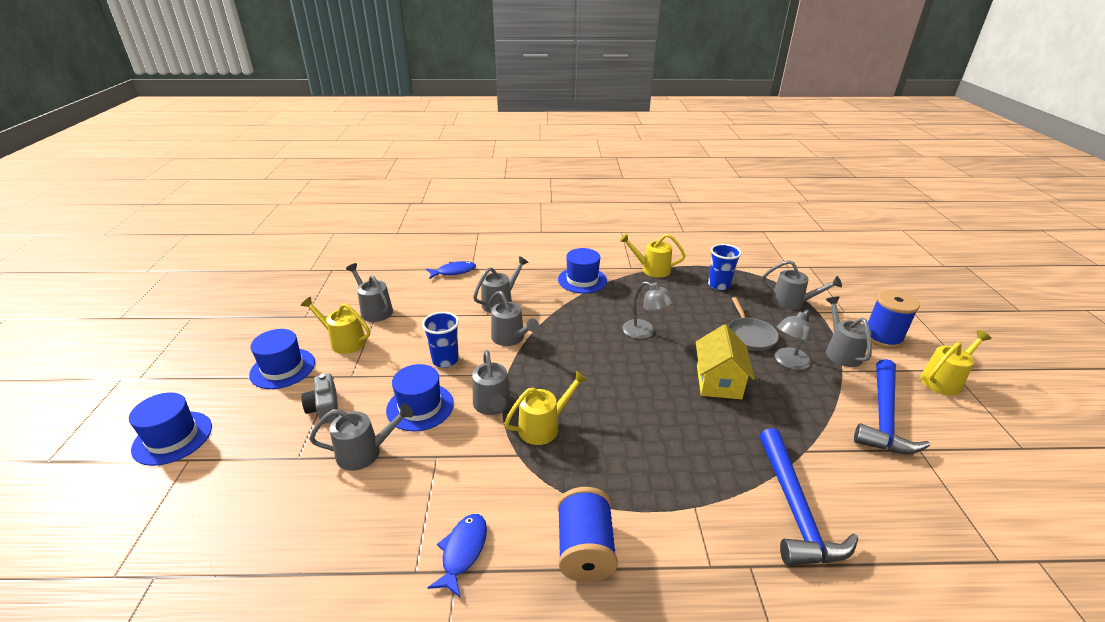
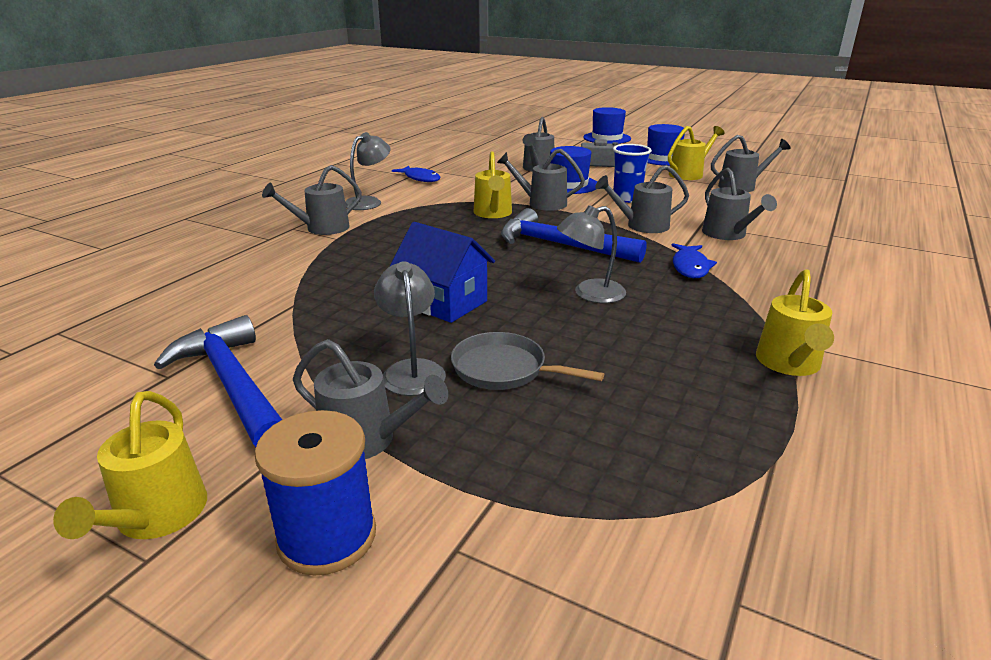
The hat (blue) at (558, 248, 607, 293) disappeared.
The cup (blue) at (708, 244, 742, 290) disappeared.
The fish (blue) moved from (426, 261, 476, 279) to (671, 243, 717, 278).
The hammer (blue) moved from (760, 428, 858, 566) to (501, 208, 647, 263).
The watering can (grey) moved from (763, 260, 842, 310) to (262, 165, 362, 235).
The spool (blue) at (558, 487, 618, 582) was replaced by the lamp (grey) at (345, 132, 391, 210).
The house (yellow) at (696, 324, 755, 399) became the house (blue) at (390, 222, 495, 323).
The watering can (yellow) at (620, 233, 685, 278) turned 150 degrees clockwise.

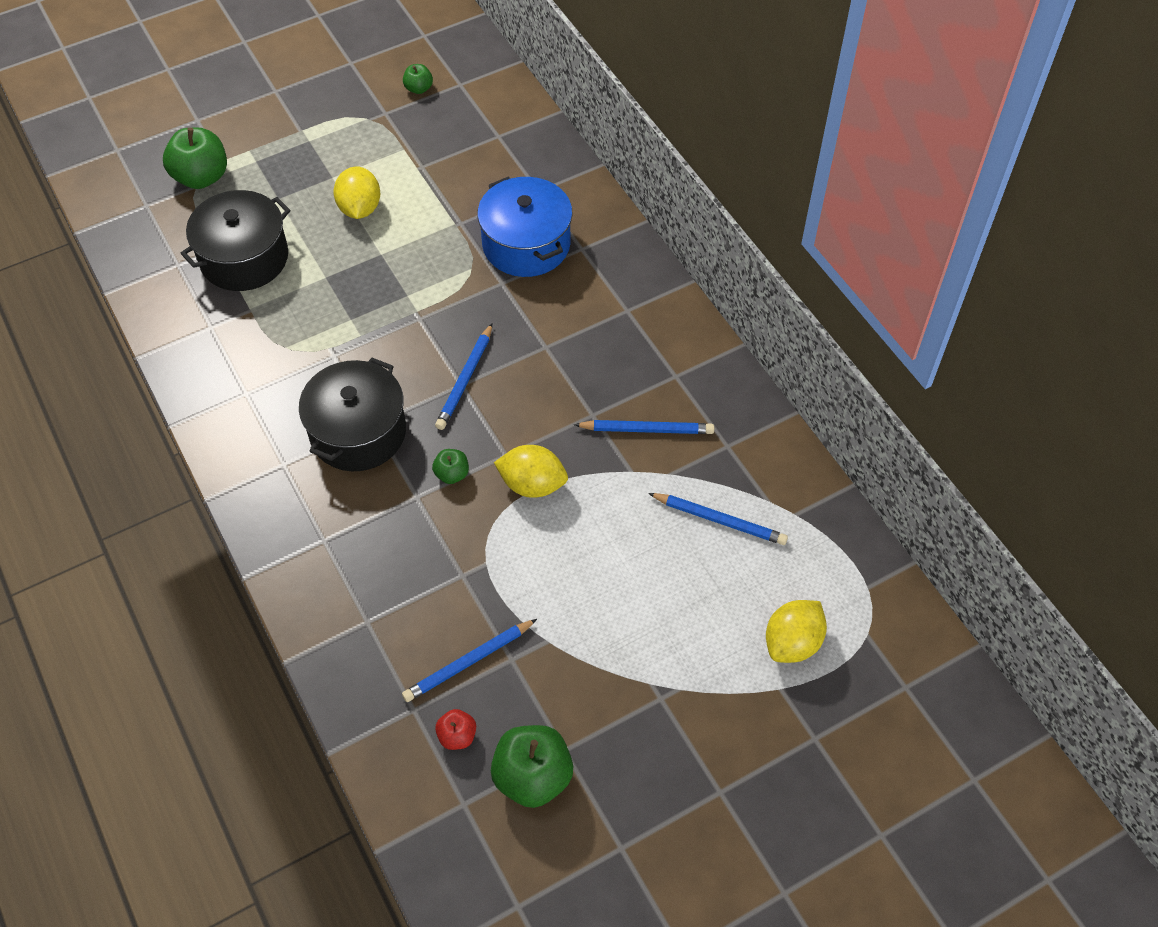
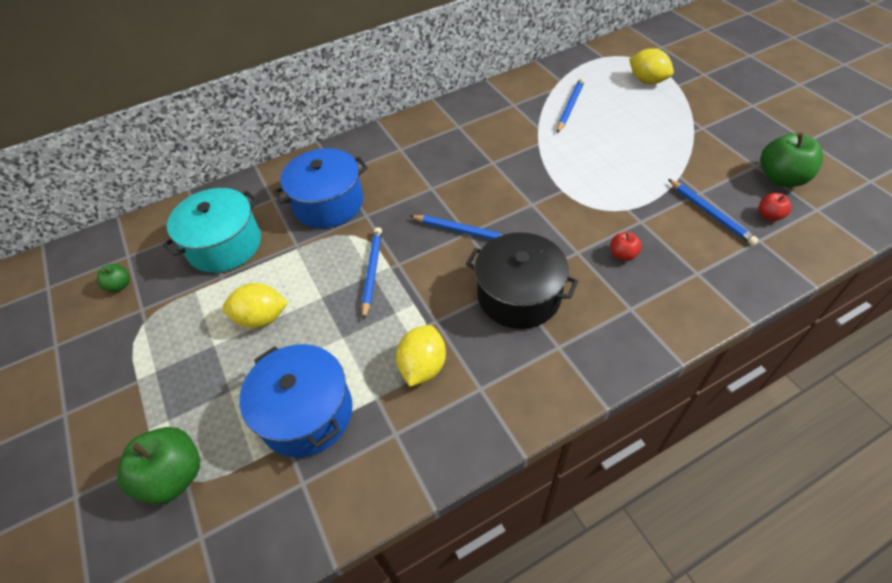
The apple (green) at (432, 449, 469, 484) disappeared.
The pot (turquoise) at (163, 188, 261, 273) appeared.
The apple (red) at (611, 232, 642, 261) appeared.
The lemon (yellow) moved from (494, 445, 568, 498) to (396, 325, 446, 387).
The pencil (blue) moved from (574, 420, 714, 434) to (362, 227, 382, 320).
The pot (black) at (181, 190, 291, 291) became the pot (blue) at (239, 344, 353, 457).

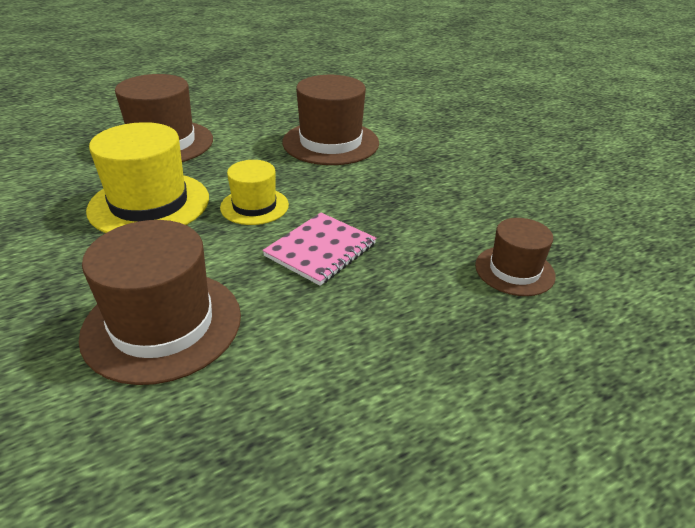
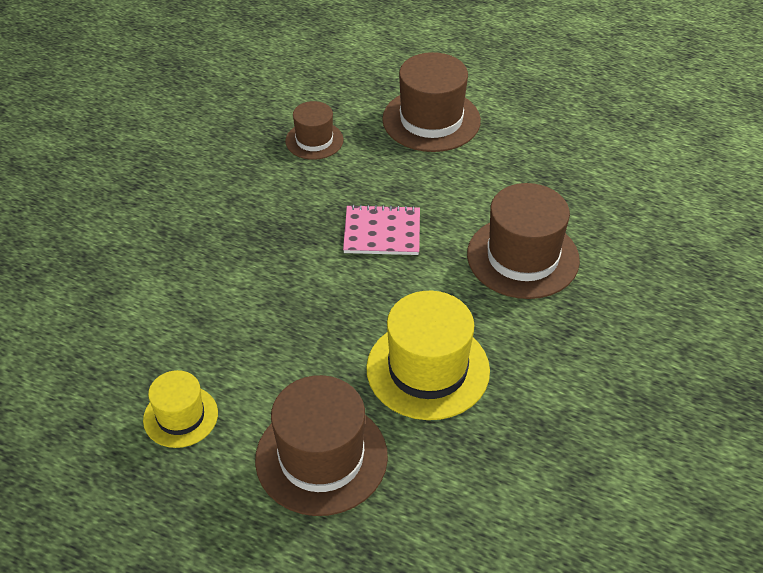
The hat (yellow) moved from (220, 160, 289, 225) to (143, 370, 218, 448).
The hat (brown) moved from (282, 75, 379, 165) to (382, 52, 481, 152).

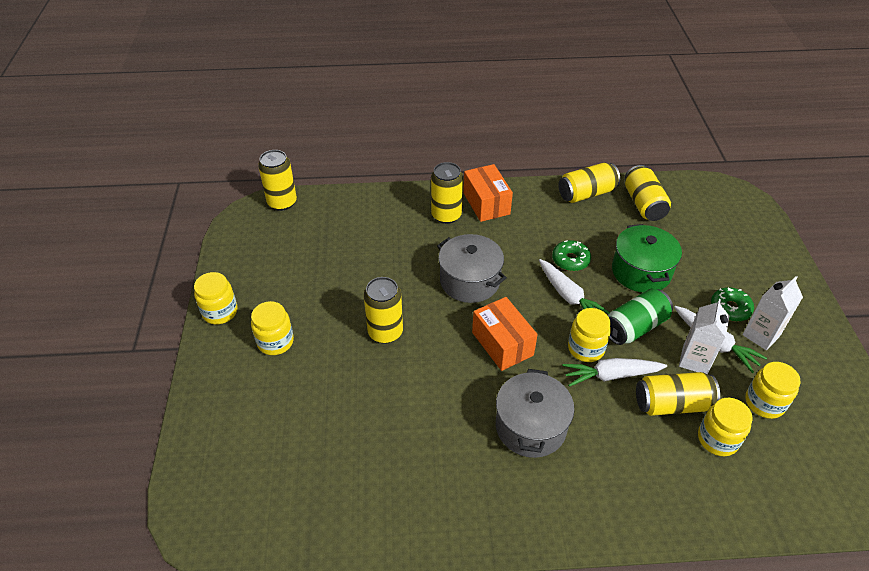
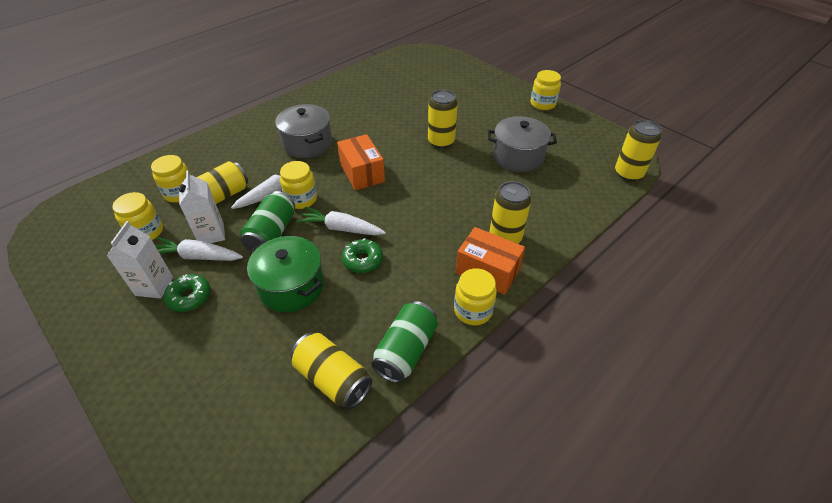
The jar (yellow) moved from (251, 301, 294, 355) to (454, 268, 497, 325).
The pot (grey) moved from (437, 234, 507, 303) to (488, 116, 557, 172).
The can (yellow) at (559, 163, 620, 203) became the can (green) at (371, 301, 438, 383).
The box (orange) at (472, 297, 538, 371) turned 45 degrees clockwise.

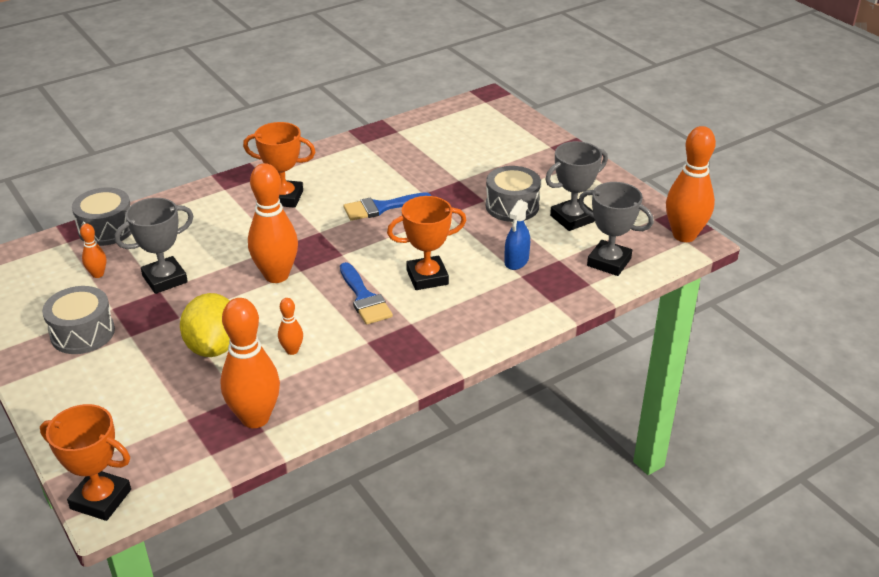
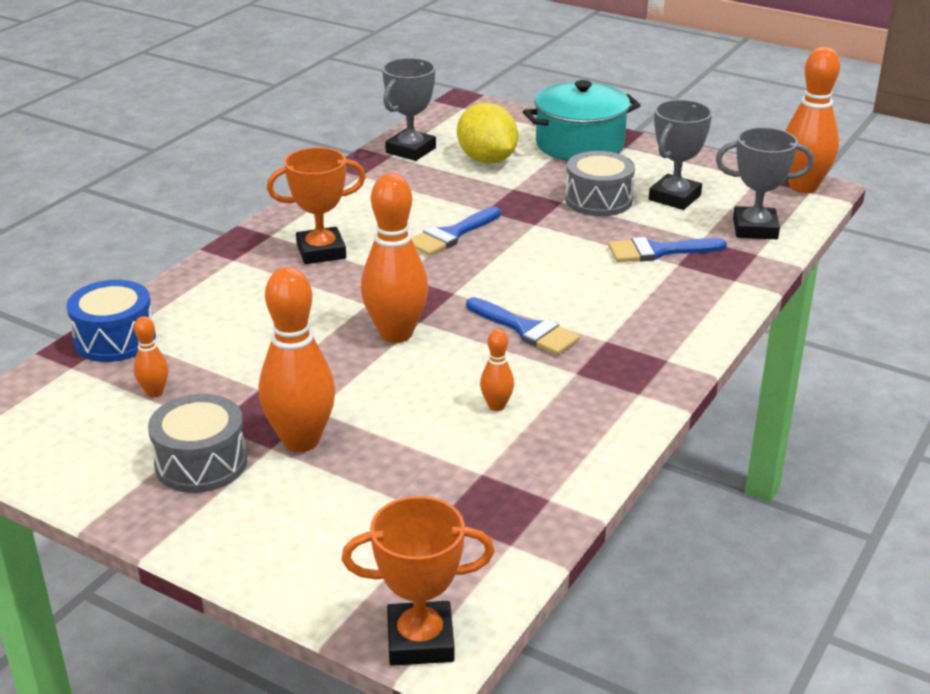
The trophy (orange) at (387, 196, 466, 290) disappeared.
The pot (turquoise) at (523, 80, 641, 161) appeared.
The trophy (grey) moved from (115, 198, 193, 294) to (382, 58, 436, 161).
The lemon (yellow) moved from (180, 293, 230, 357) to (457, 103, 518, 164).
The bowling pin (orange) moved from (220, 298, 280, 428) to (259, 267, 335, 452).
The spray bottle (blue) at (505, 200, 530, 270) was replaced by the brush (blue) at (608, 237, 727, 262).
The drum (grey) at (72, 187, 132, 246) became the drum (blue) at (66, 280, 156, 362).

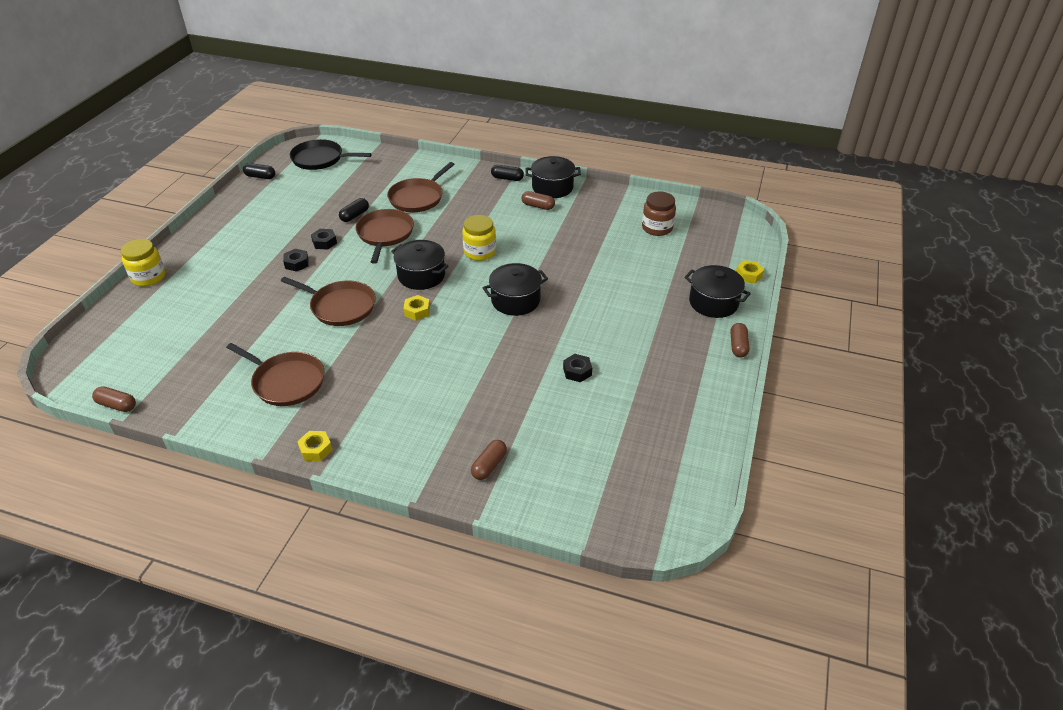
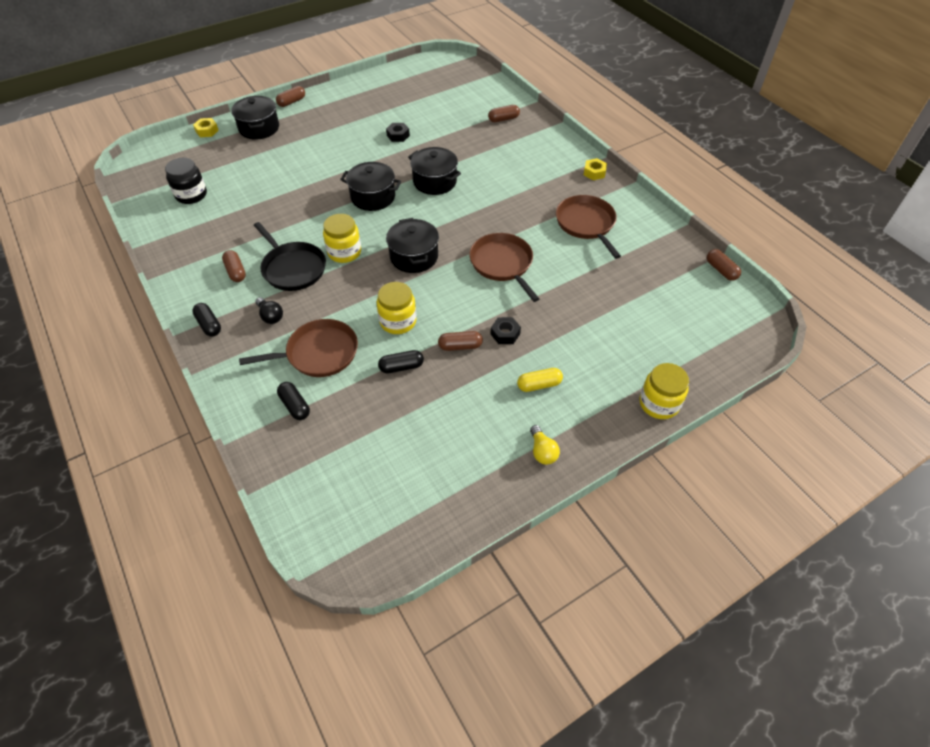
The nut (yellow) at (403, 295, 430, 321) disappeared.
The light bulb (black) at (255, 297, 283, 324) appeared.
The capsule (yellow) at (517, 368, 563, 392) appeared.
The light bulb (yellow) at (530, 425, 560, 465) appeared.
The capsule (black) moved from (243, 163, 275, 179) to (277, 382, 310, 420).
The pan (black) moved from (290, 139, 372, 170) to (254, 222, 326, 291).
The pot (black) moved from (526, 156, 581, 198) to (408, 147, 461, 195).
The nut (black) at (311, 229, 337, 250) was replaced by the capsule (brown) at (438, 331, 483, 351).
The pan (brown) at (355, 209, 414, 264) was replaced by the jar (yellow) at (377, 282, 417, 334).
The jar (brown) at (642, 191, 676, 236) became the jar (black) at (165, 158, 207, 204).

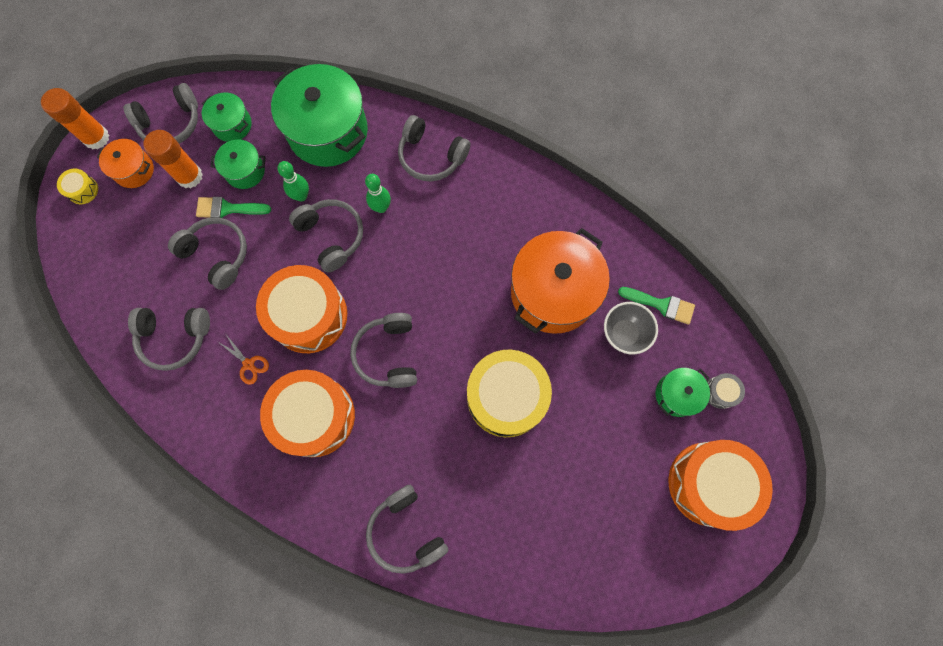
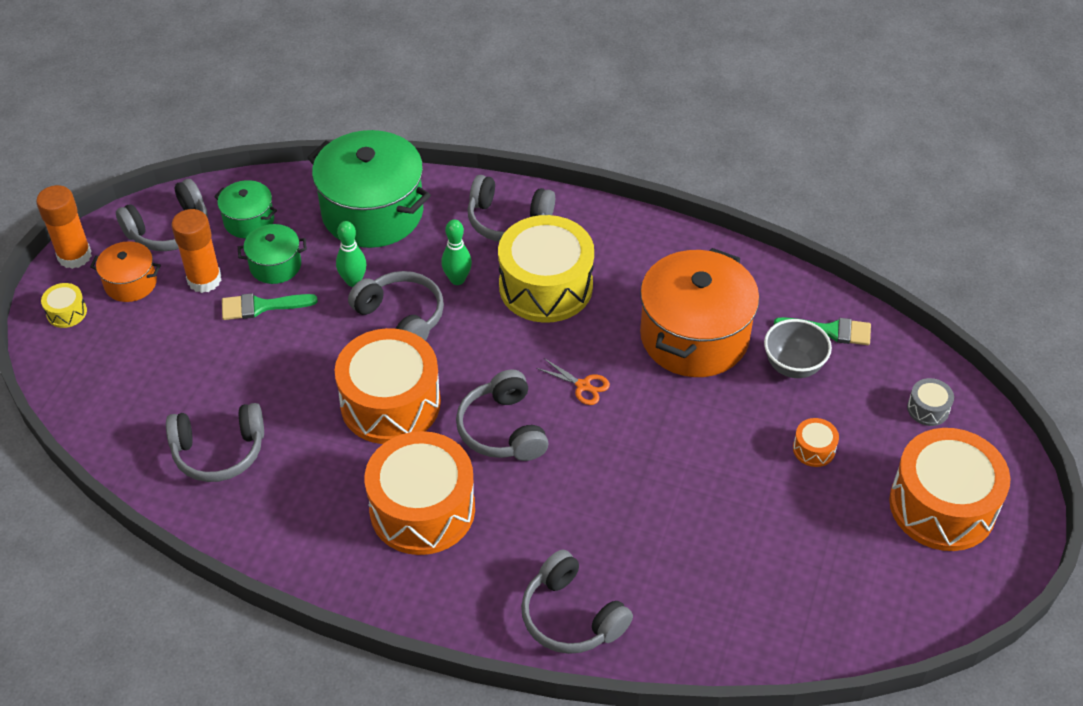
The headphones (grey) at (168, 217, 247, 290) disappeared.
The pot (green) at (655, 368, 710, 417) disappeared.
The drum (orange) at (793, 418, 839, 467) appeared.
The scissors (orange) moved from (218, 335, 269, 385) to (536, 358, 610, 405).
The drum (yellow) moved from (467, 350, 552, 437) to (498, 215, 594, 323).

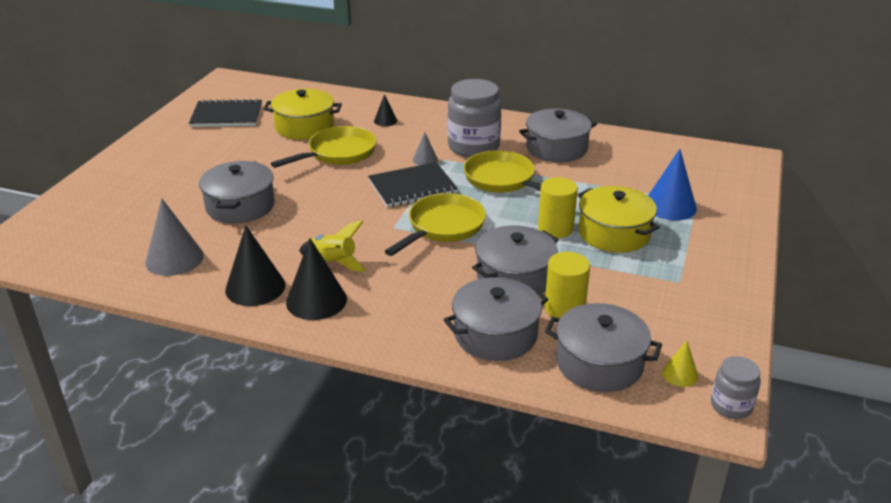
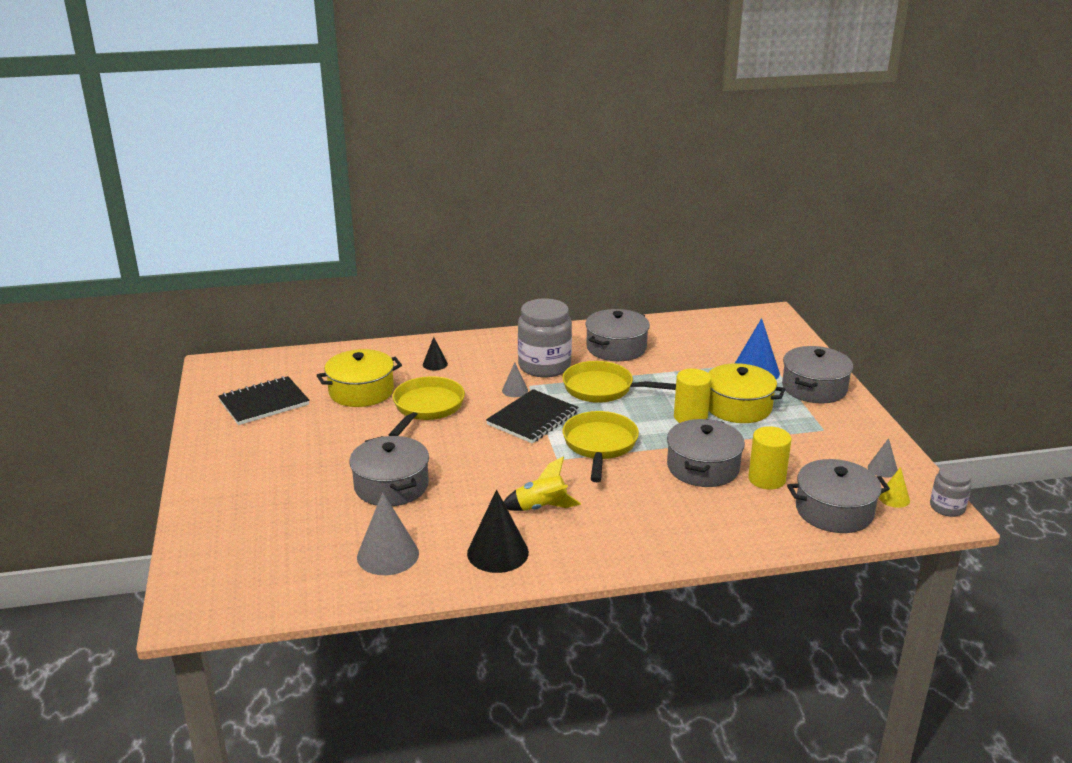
The cone (black) at (286, 238, 347, 320) disappeared.
The cone (grey) at (868, 438, 898, 478) appeared.
The pot (grey) moved from (444, 277, 549, 361) to (782, 346, 853, 403).

